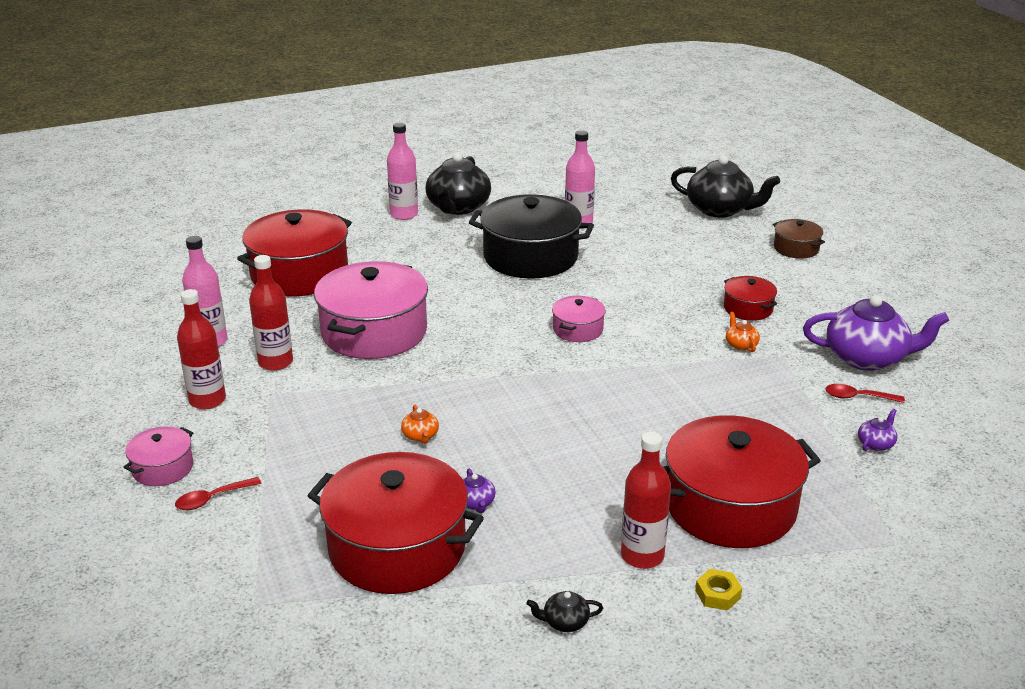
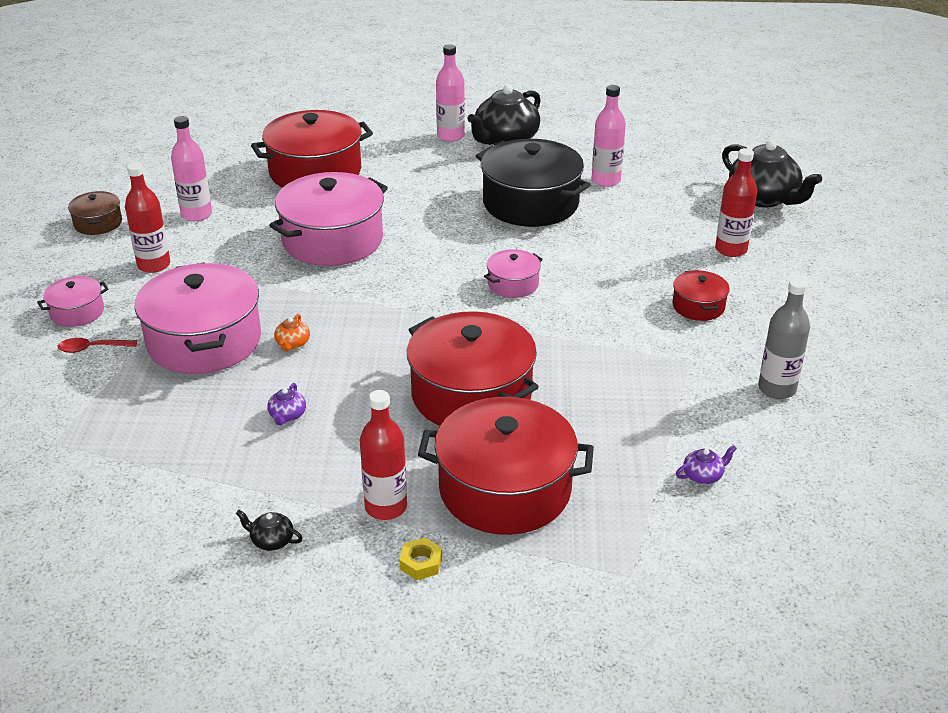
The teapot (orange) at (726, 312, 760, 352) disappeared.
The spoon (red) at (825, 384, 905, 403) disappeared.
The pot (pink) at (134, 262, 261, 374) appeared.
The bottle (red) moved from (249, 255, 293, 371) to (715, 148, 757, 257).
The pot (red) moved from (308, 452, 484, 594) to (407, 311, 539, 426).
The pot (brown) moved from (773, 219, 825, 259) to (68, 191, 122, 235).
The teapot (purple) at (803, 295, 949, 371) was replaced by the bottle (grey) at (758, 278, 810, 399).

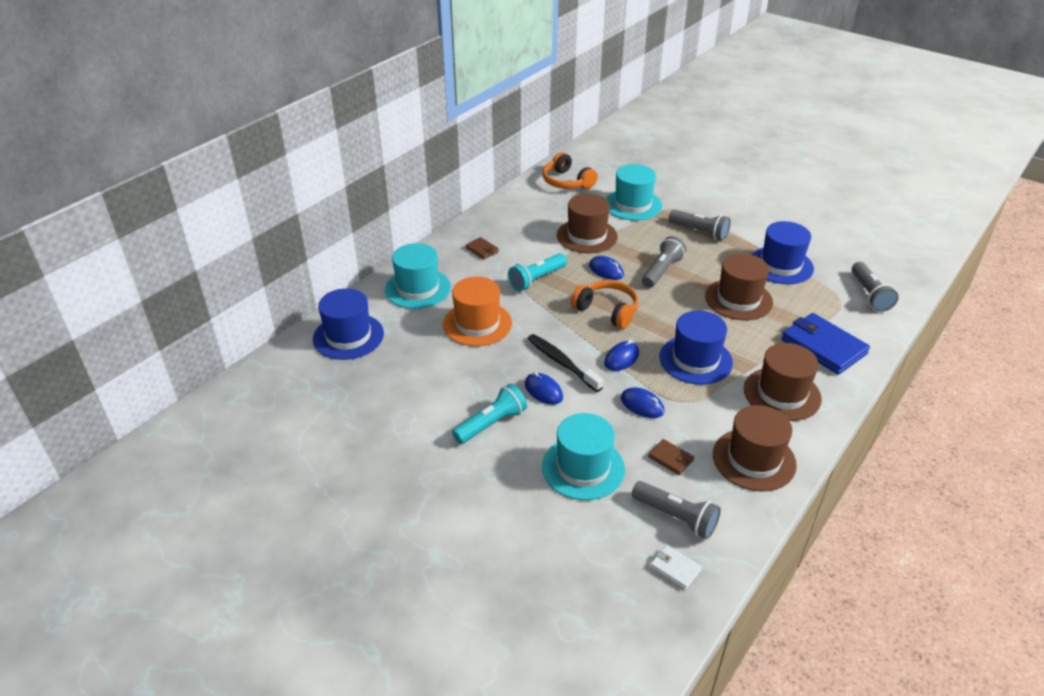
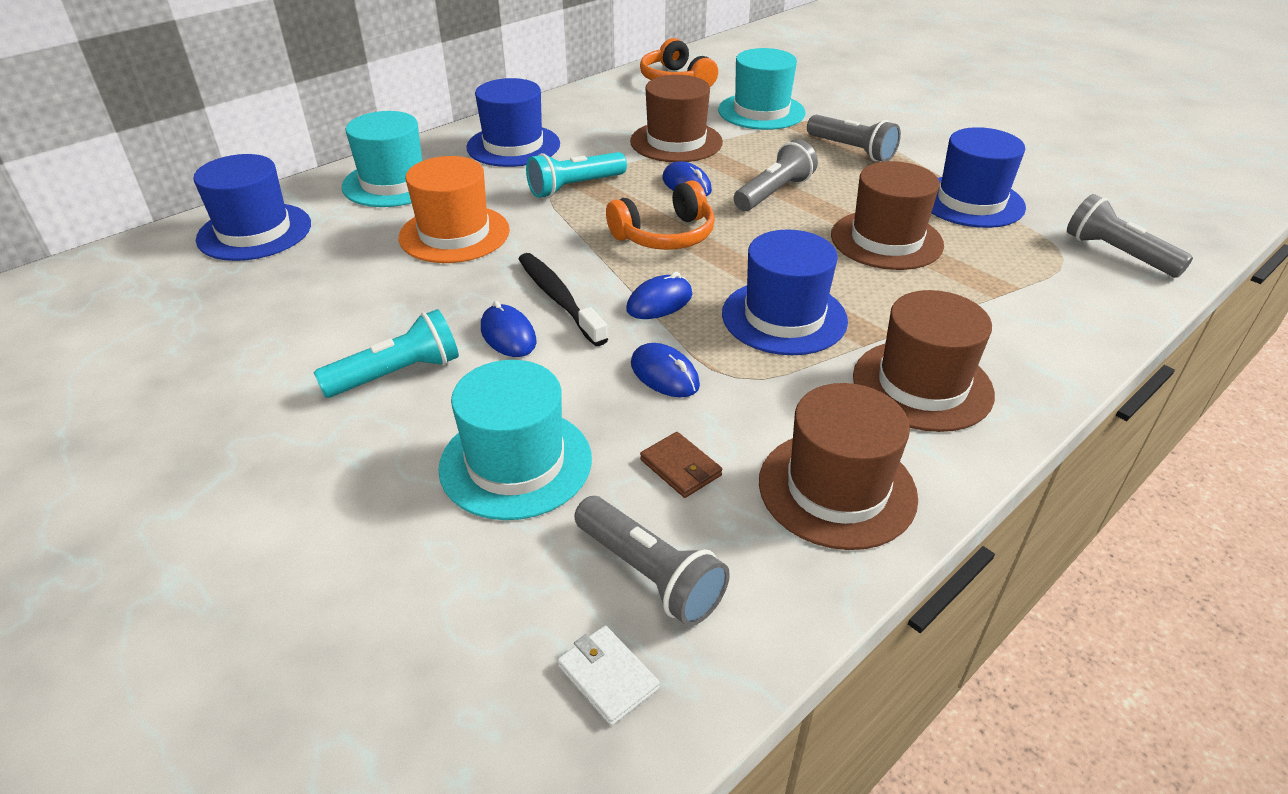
The wallet (blue) at (781, 313, 870, 375) disappeared.
The wallet (brown) at (466, 237, 499, 259) was replaced by the hat (blue) at (466, 78, 560, 167).
The headphones (orange) at (571, 280, 639, 329) turned 105 degrees clockwise.
The flashlight (grey) at (852, 262, 899, 312) turned 135 degrees clockwise.

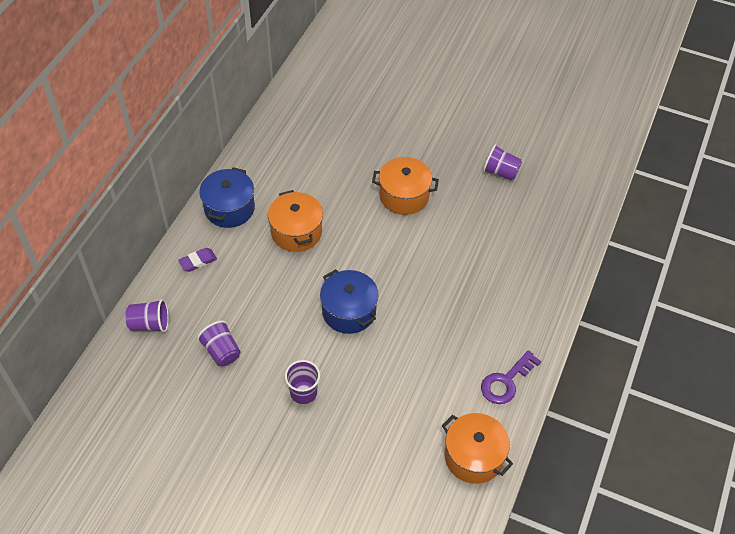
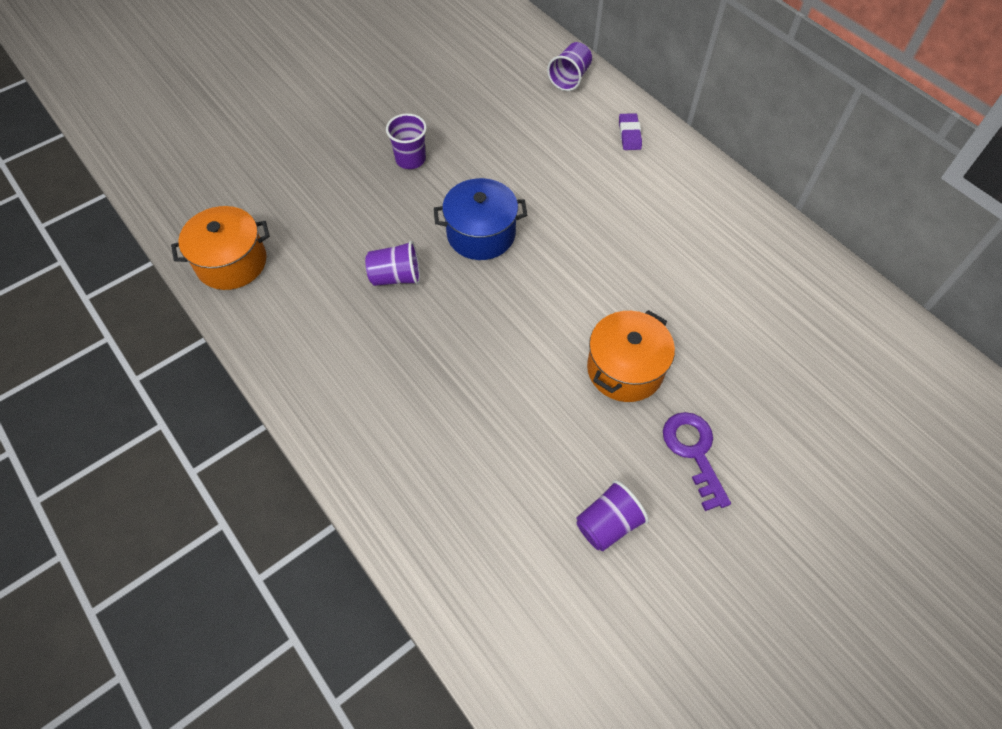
The pot (blue) at (199, 167, 255, 228) disappeared.
The pot (orange) at (268, 190, 323, 252) disappeared.
The cup (purple) moved from (197, 320, 241, 366) to (365, 241, 420, 286).
The key (purple) moved from (481, 350, 541, 404) to (663, 412, 731, 511).

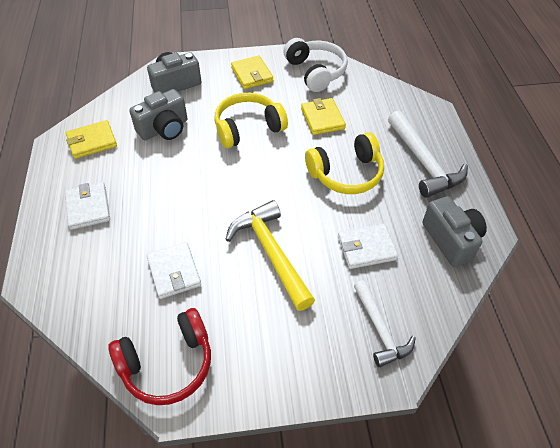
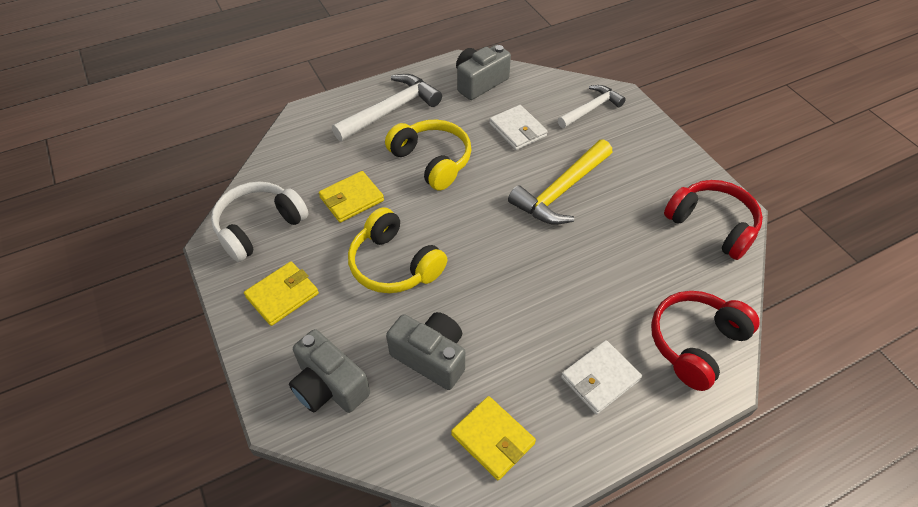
The wallet (white) at (147, 242, 201, 299) disappeared.
The headphones (red) at (651, 291, 760, 391) appeared.

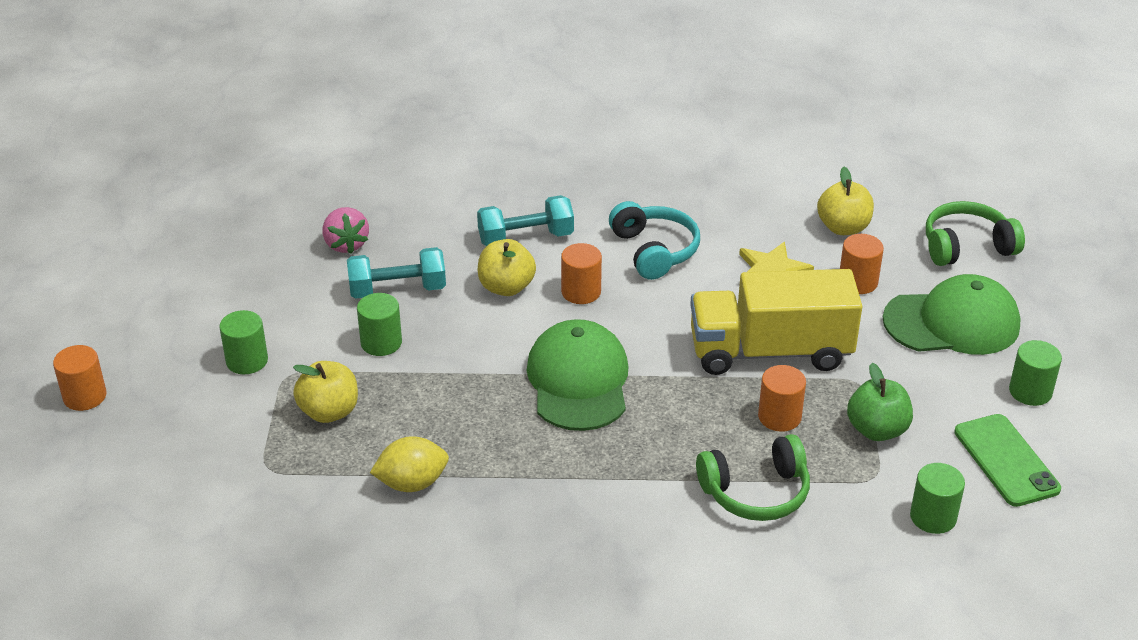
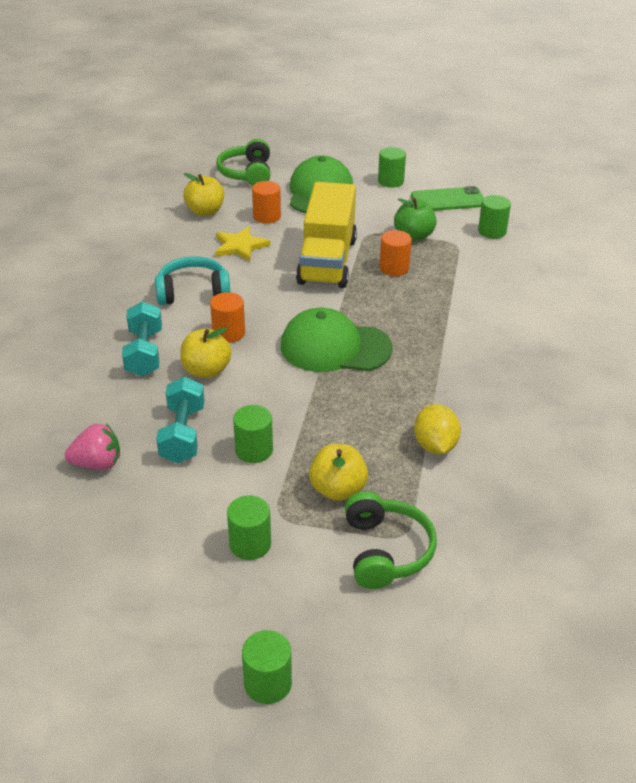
The headphones (green) moved from (696, 434, 810, 521) to (345, 491, 437, 589).
The cylinder (orange) at (53, 345, 107, 411) became the cylinder (green) at (242, 630, 292, 704).

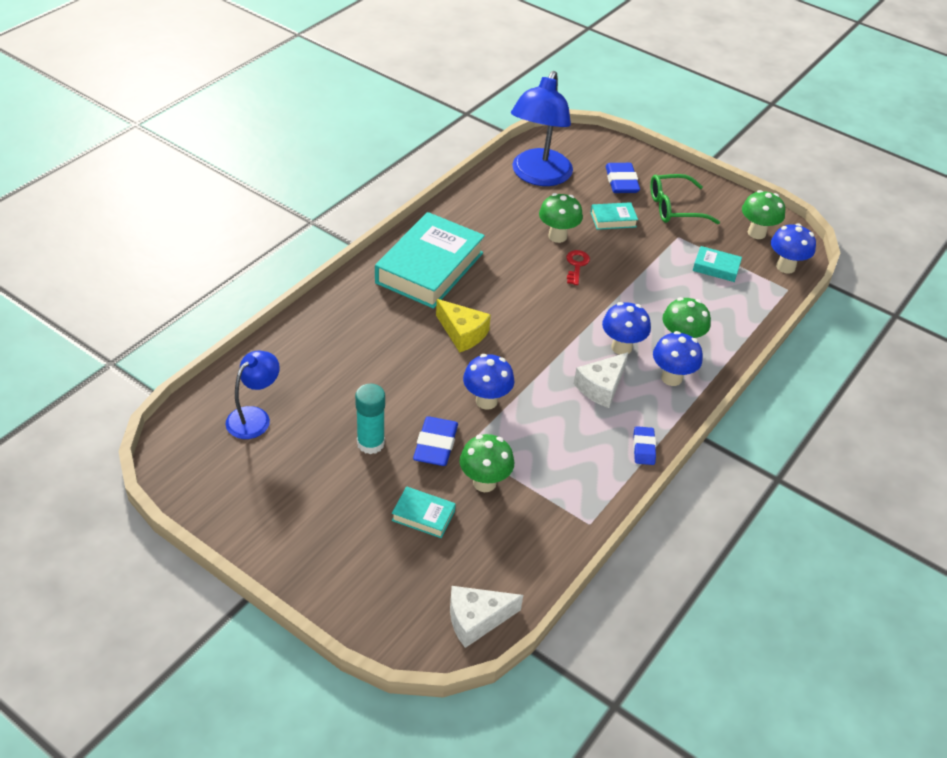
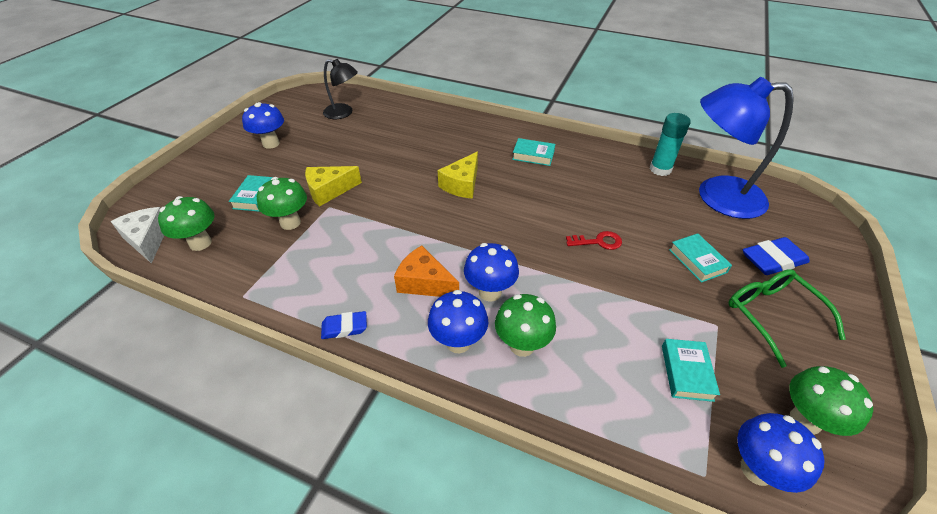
The glue stick (turquoise) moved from (355, 384, 385, 454) to (650, 113, 691, 176).
The mushroom (blue) moved from (463, 354, 515, 410) to (242, 102, 284, 149).
The mushroom (green) moved from (539, 193, 583, 243) to (158, 196, 215, 251).
The eraser (blue) at (413, 416, 458, 466) was replaced by the cheese (yellow) at (305, 166, 362, 207).
The lamp (blue) at (225, 351, 280, 439) became the lamp (black) at (323, 59, 358, 119).
The cheese (white) at (574, 352, 629, 408) became the cheese (orange) at (394, 245, 459, 297).
The book (turquoise) at (375, 212, 485, 309) changed to 0.44 times the size.

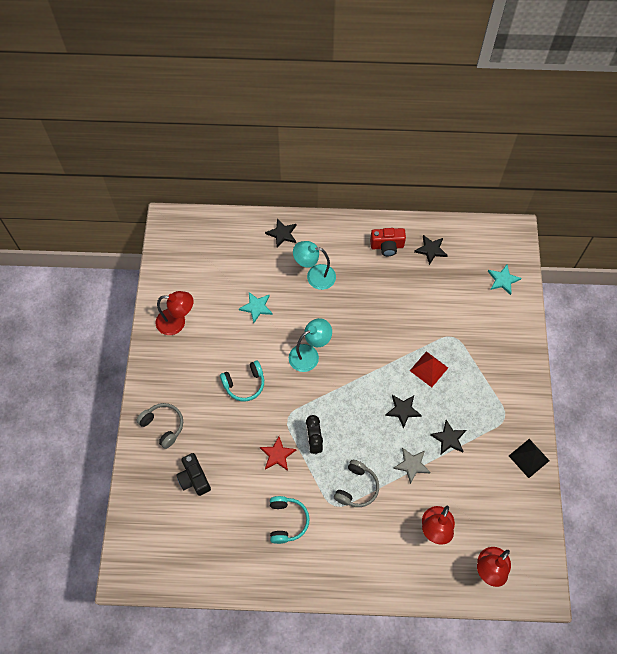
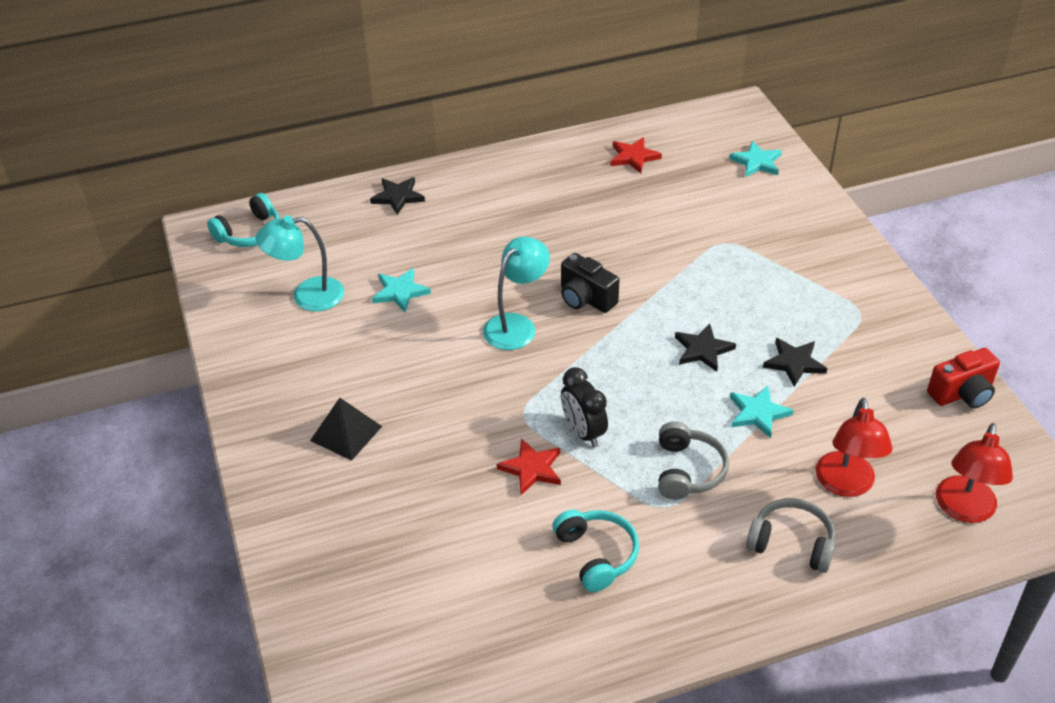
The lamp (red) at (156, 291, 194, 335) disappeared.
The pyramid (red) at (410, 351, 448, 387) disappeared.
The headphones (grey) moved from (136, 403, 183, 449) to (746, 498, 835, 573).
The camera (black) moved from (176, 453, 211, 496) to (561, 253, 619, 313).
The headphones (turquoise) moved from (220, 361, 264, 401) to (207, 193, 280, 247).
The lamp (turquoise) moved from (293, 241, 336, 290) to (255, 216, 344, 311).
The camera (red) moved from (370, 228, 406, 256) to (927, 348, 1000, 409).
The pyramid (black) moved from (509, 439, 550, 478) to (310, 398, 382, 461).
The star (grey) at (393, 447, 431, 484) became the star (turquoise) at (730, 386, 794, 438).
The star (black) at (414, 235, 448, 265) became the star (red) at (610, 137, 662, 173).

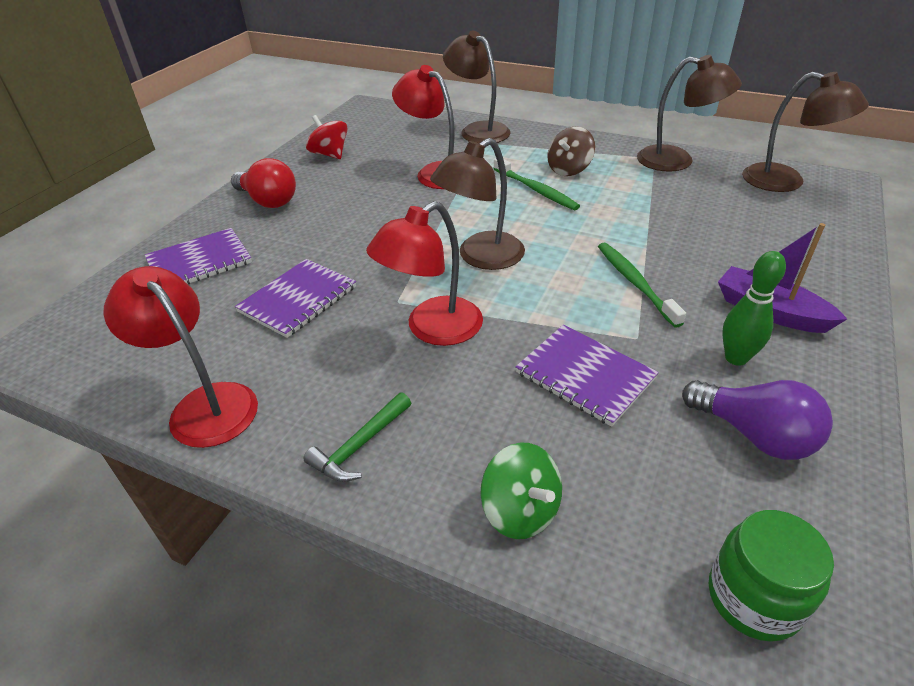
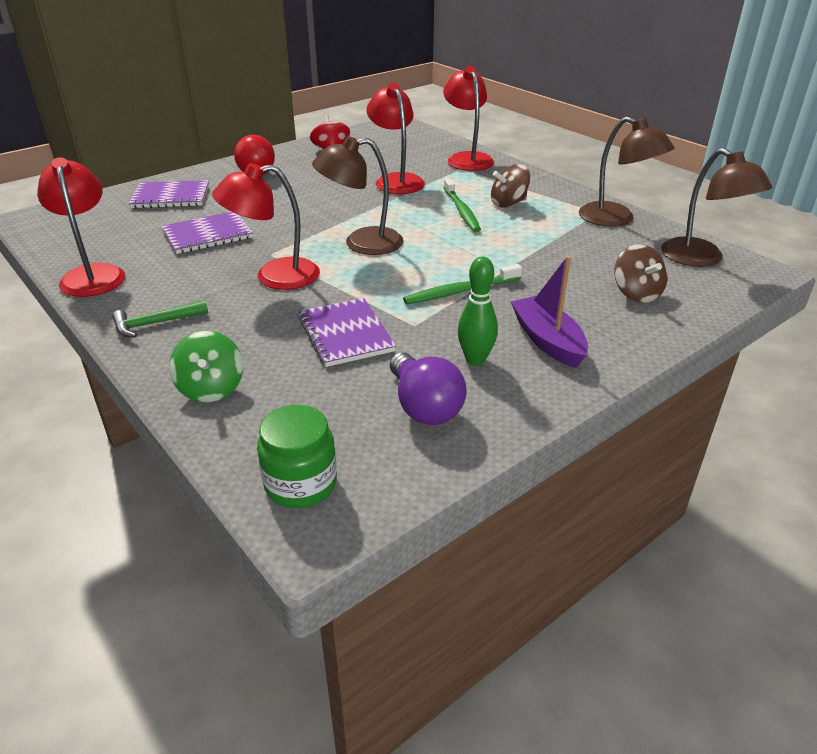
The spinning top (brown) at (614, 244, 668, 303) appeared.
The lamp (brown) at (443, 31, 511, 143) became the lamp (red) at (443, 66, 494, 171).
The toothbrush (green) at (598, 243, 686, 328) turned 120 degrees counterclockwise.

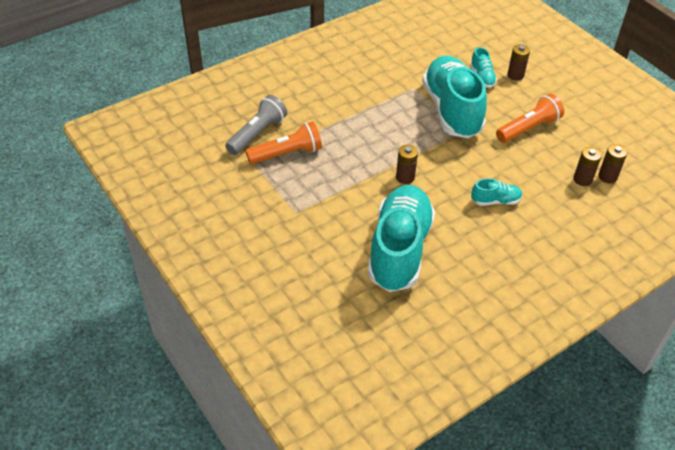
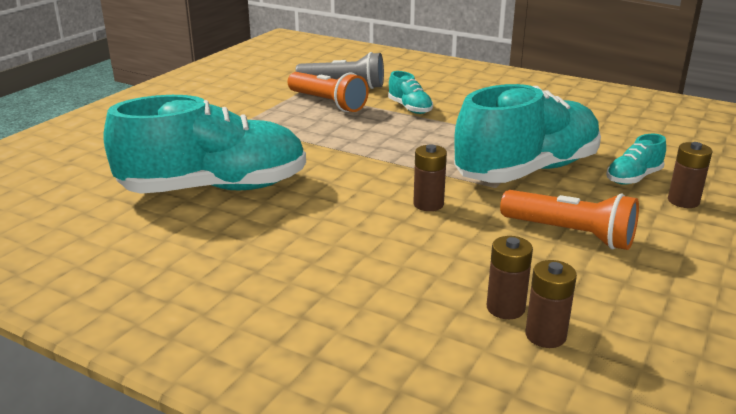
The battery (brown) moved from (396, 145, 418, 184) to (413, 144, 447, 211).
The shoe (turquoise) moved from (471, 178, 523, 206) to (388, 71, 433, 114).

